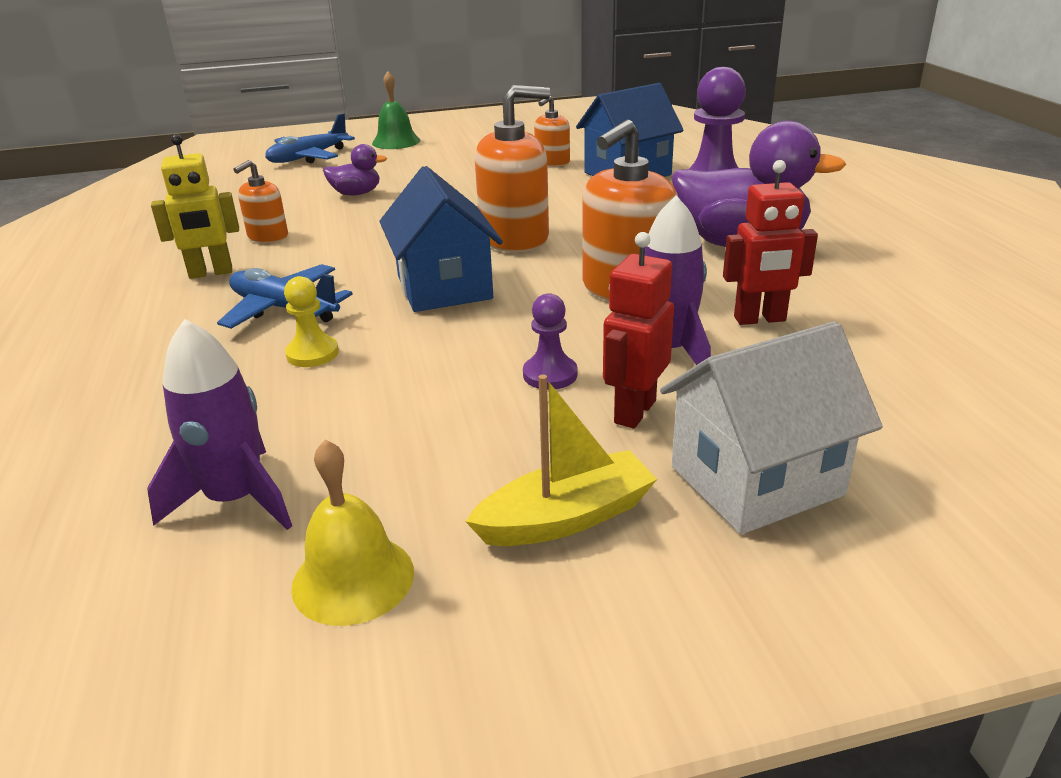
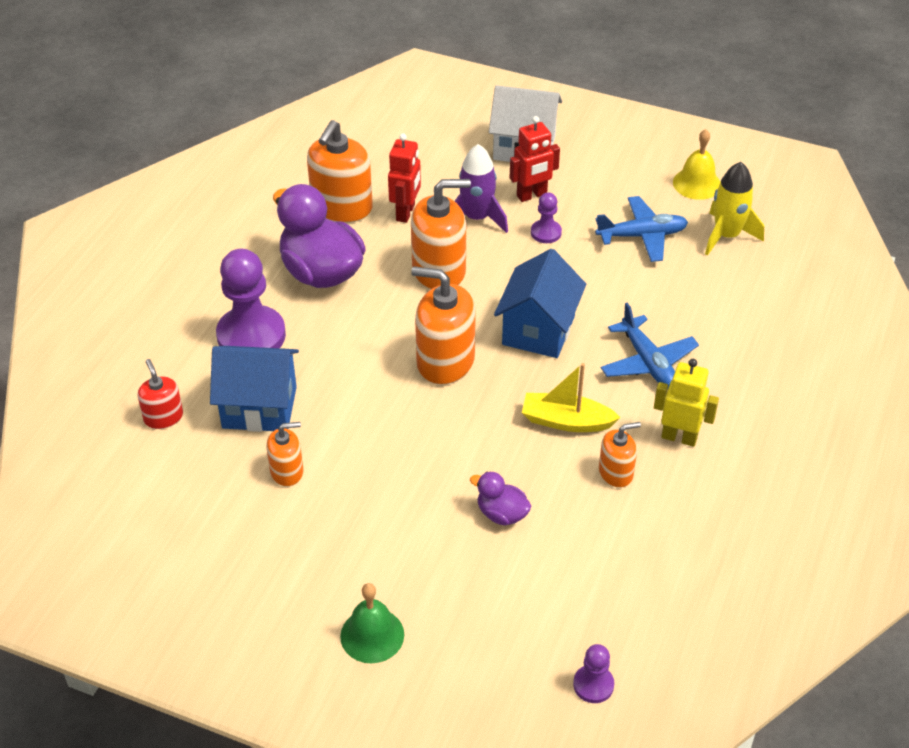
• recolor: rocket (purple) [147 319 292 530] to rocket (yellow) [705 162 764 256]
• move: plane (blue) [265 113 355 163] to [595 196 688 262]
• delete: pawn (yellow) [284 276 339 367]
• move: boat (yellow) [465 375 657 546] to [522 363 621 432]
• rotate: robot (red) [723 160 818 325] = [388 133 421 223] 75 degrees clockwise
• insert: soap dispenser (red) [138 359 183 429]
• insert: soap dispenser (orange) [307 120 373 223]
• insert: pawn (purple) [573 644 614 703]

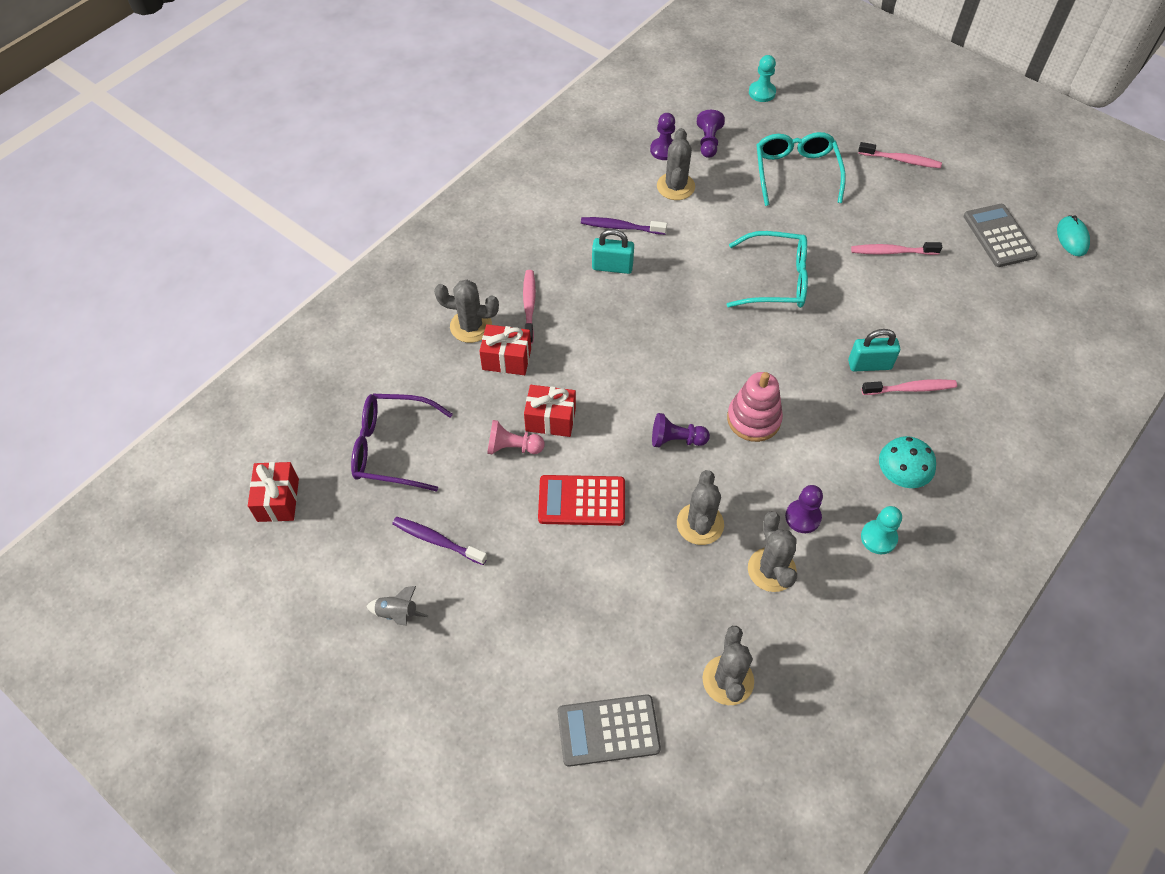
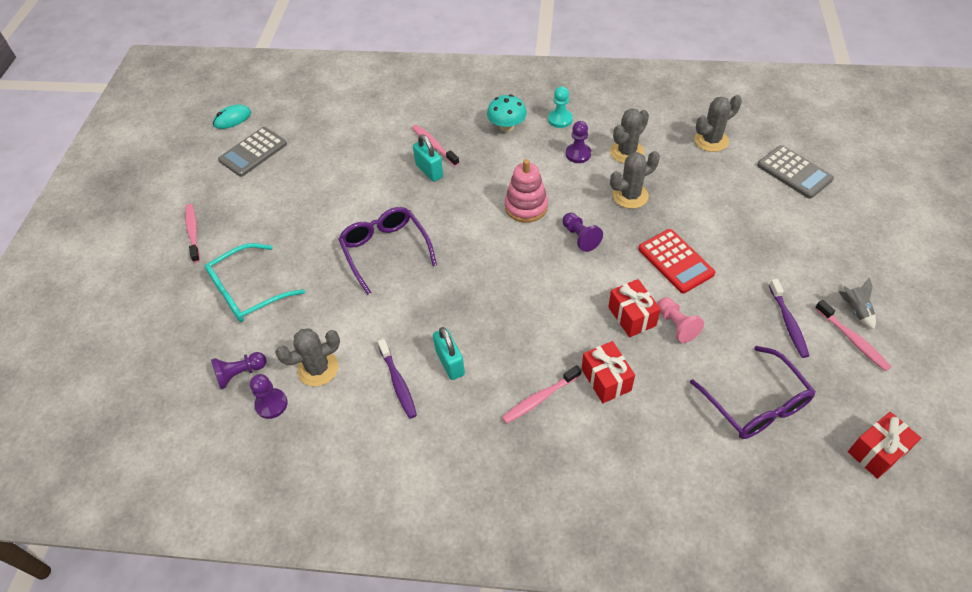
• delete: cactus (grey) [434 280 499 343]
• recolor: glasses (turquoise) [727 231 808 308] to glasses (purple) [338 207 437 295]
• delete: pawn (turquoise) [749 55 776 102]
• move: toothbrush (pink) [851 242 942 255] to [815 300 891 371]

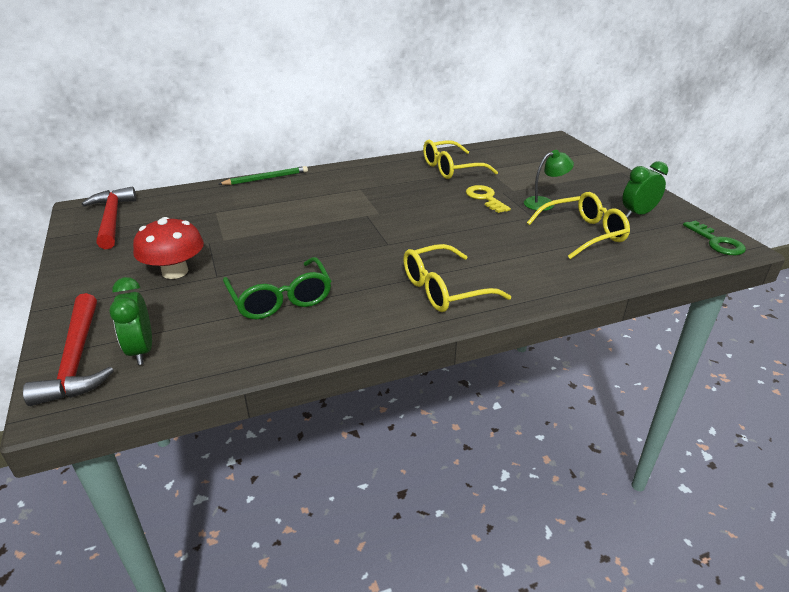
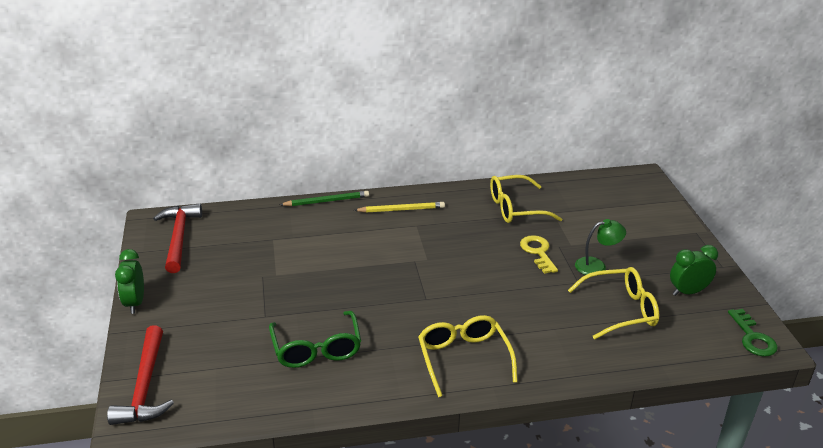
• move: clock (green) [109 277 152 365] to [115 249 144 314]
• delete: mushroom (red) [133 217 204 279]
• rotate: glasses (yellow) [403 244 511 312] = [418 315 518 397] 90 degrees clockwise
• insert: pencil (yellow) [354 202 445 213]

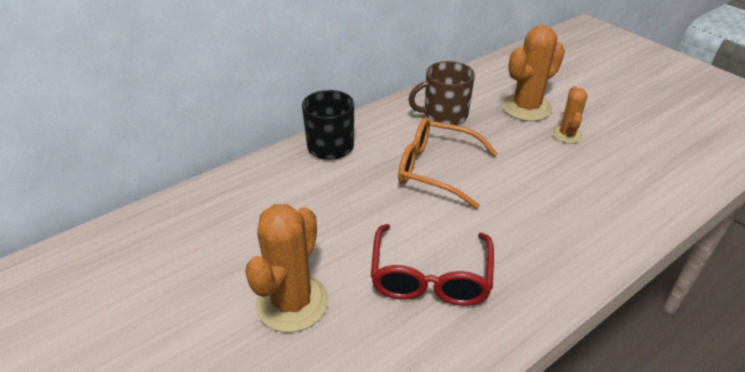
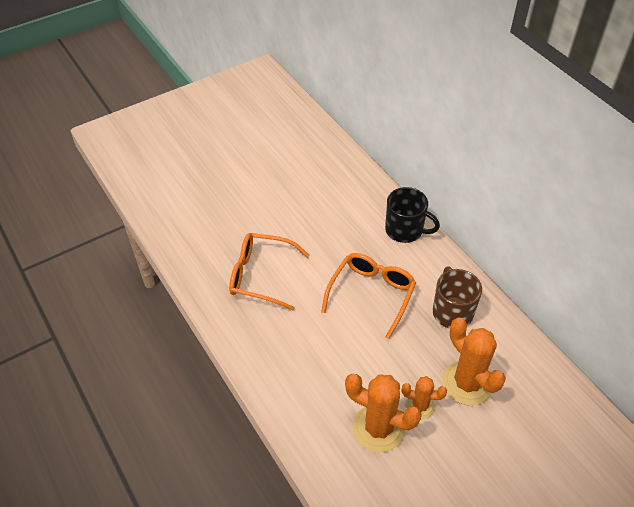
• move: cactus (orange) [245 204 328 332] to [345 374 422 453]
• recolor: glasses (red) [371 224 494 306] to glasses (orange) [229 233 310 310]

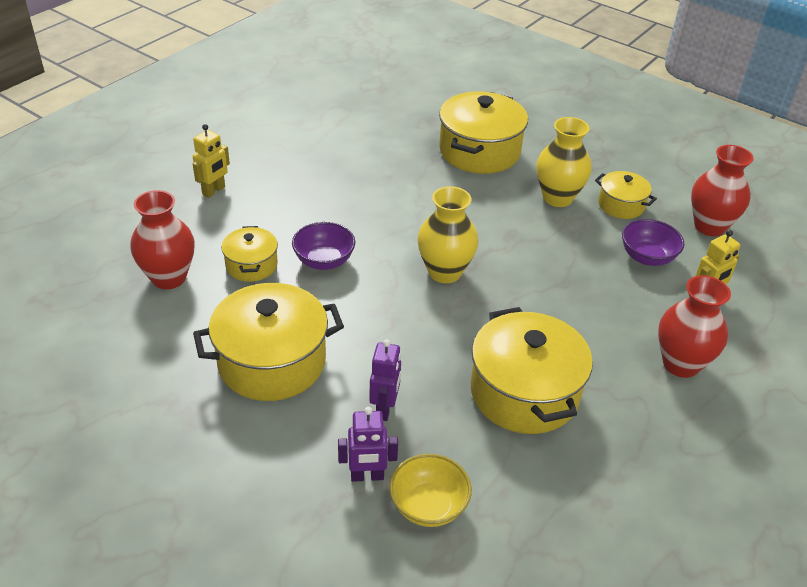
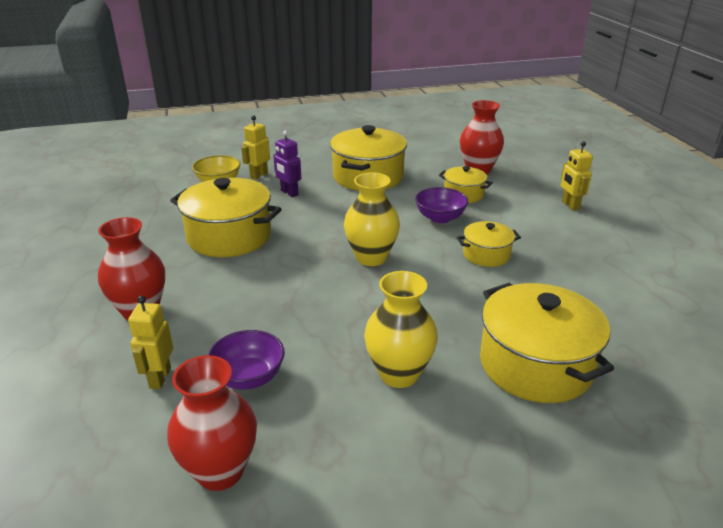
• recolor: robot (purple) [338 407 398 482] to robot (yellow) [241 115 270 180]
• move: pot (yellow) [595 171 657 219] to [457 221 521 267]

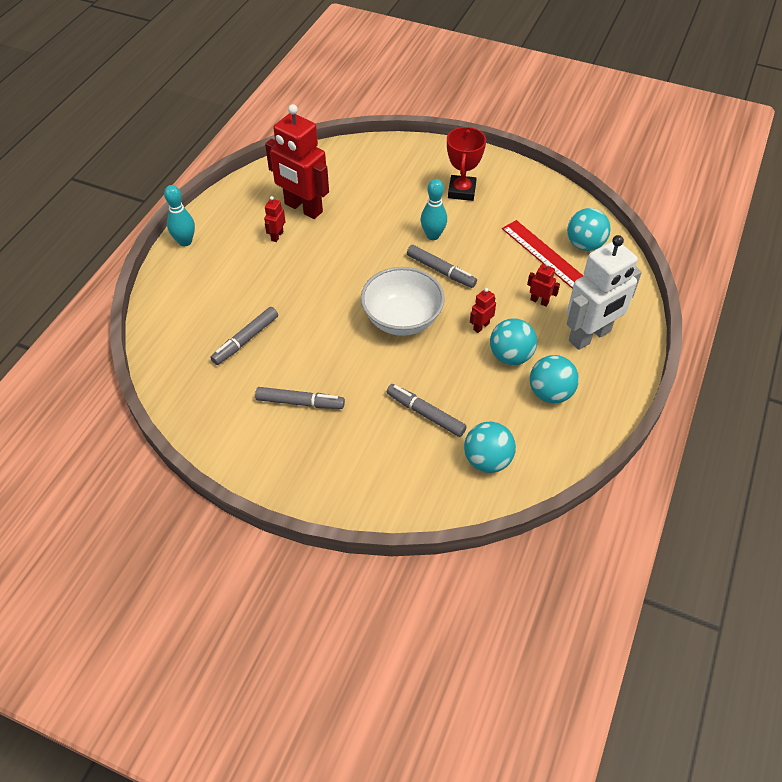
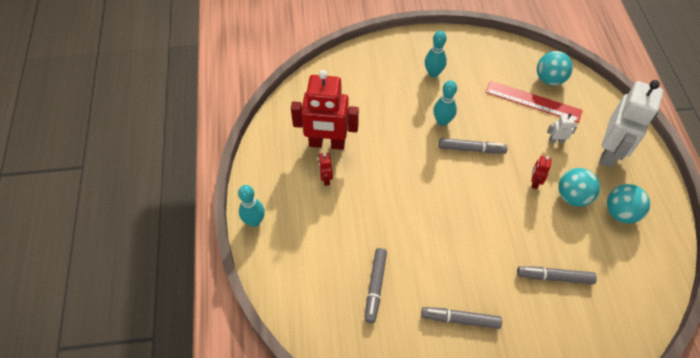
• rotate: marker (grey) [255 387 345 409] = [421 307 502 329] 150 degrees counterclockwise
• delete: bowl (white) [361 267 445 336]
• replace: trophy (red) [447 127 486 201] to bowling pin (turquoise) [425 31 447 78]
• delete: ball (turquoise) [464 422 516 473]
• recolor: robot (red) [527 262 560 306] to robot (white) [547 113 577 143]

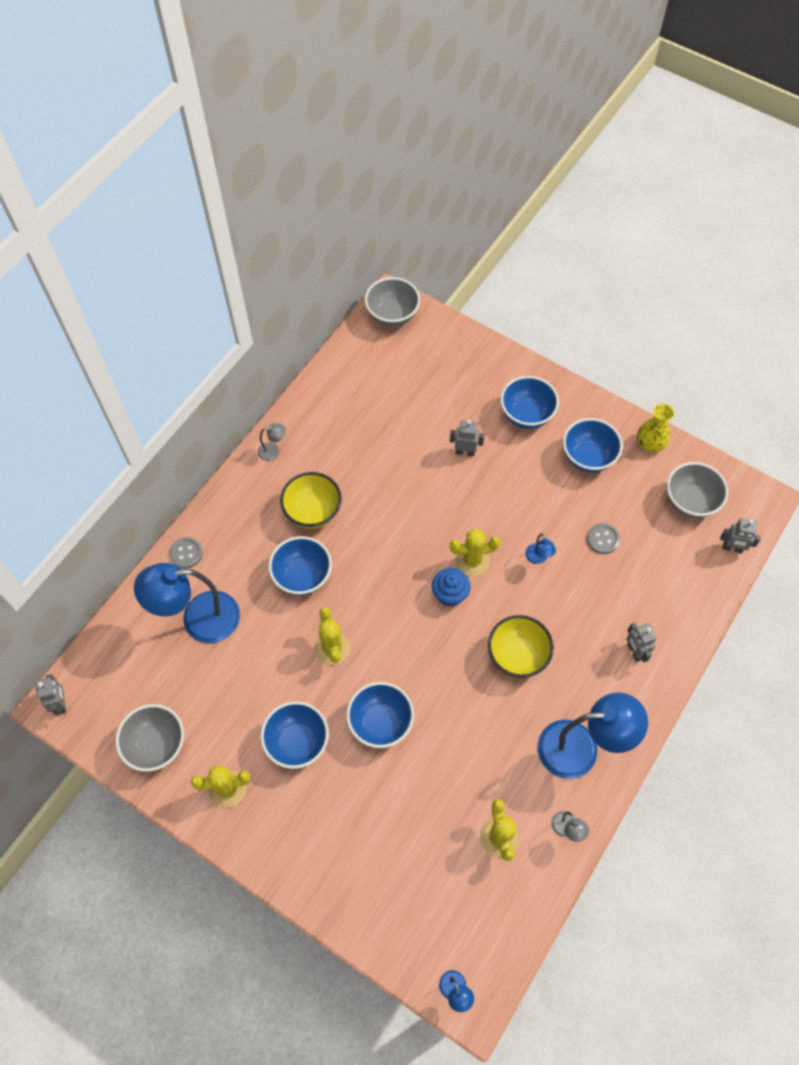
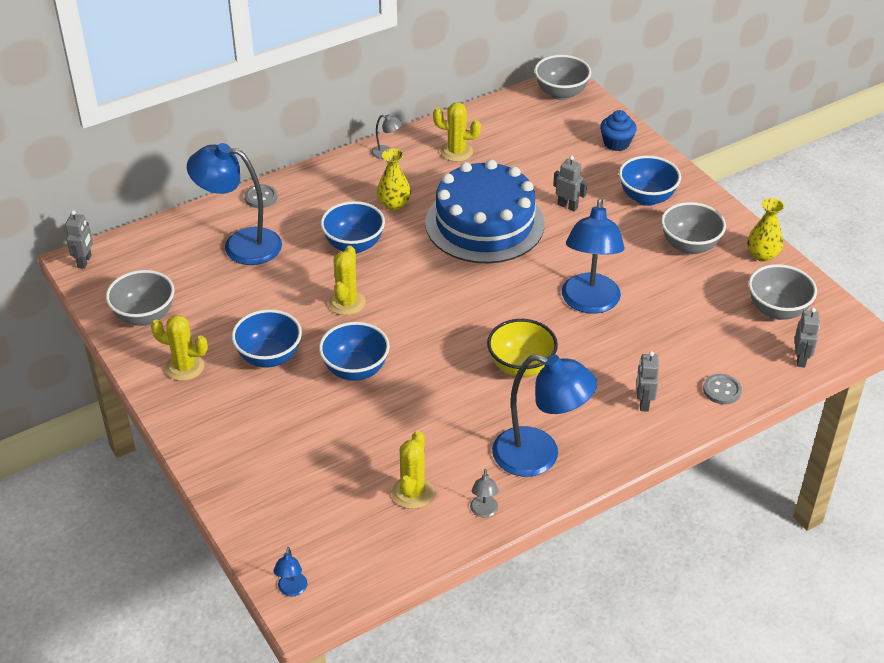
• replace: bowl (yellow) [280 472 342 529] to vase (yellow) [377 148 411 211]
• move: cupcake (blue) [432 568 471 606] to [600 110 637 151]
• move: cactus (yellow) [450 529 500 576] to [433 102 481 162]
• resize: lamp (blue) [525 534 556 564] = [562 198 625 314] x2.43
• recolor: bowl (blue) [563 418 623 473] to bowl (grey) [661 202 726 255]
• move: button (grey) [587 523 620 554] to [703 374 742 404]
• rotate: robot (grey) [720 518 761 553] = [795 308 820 367] 120 degrees counterclockwise
• insert: cake (blue) [425 159 544 263]

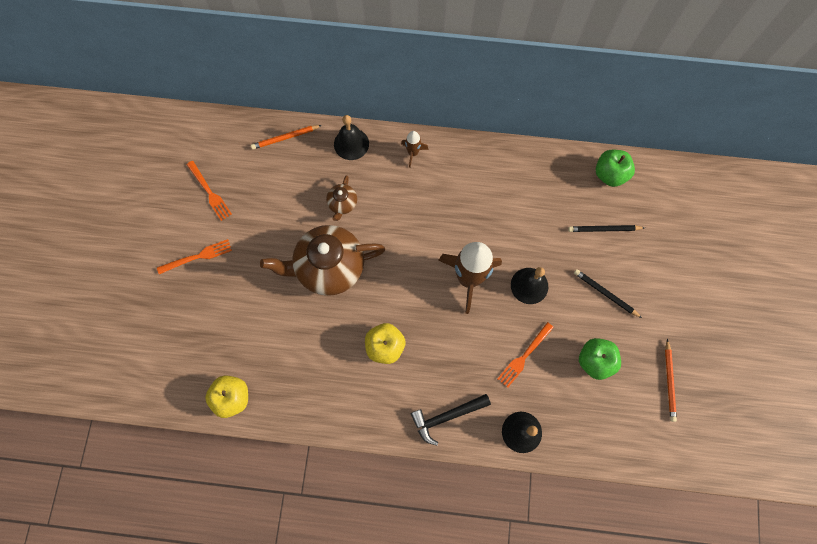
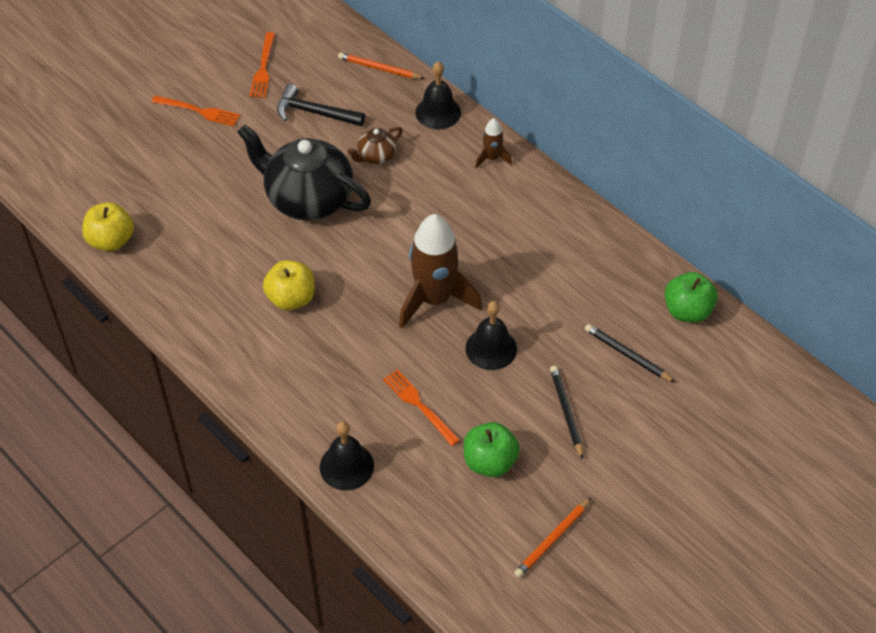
• recolor: teapot (brown) [260 225 385 296] to teapot (black) [237 125 371 220]
• move: hammer (black) [411 394 491 446] to [277 84 365 126]
• rotate: fork (orange) [498 322 554 388] = [383 369 460 446] 60 degrees clockwise

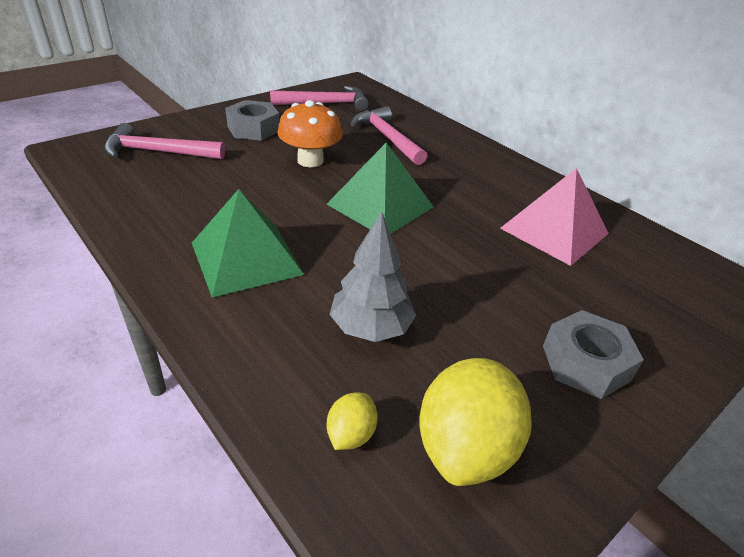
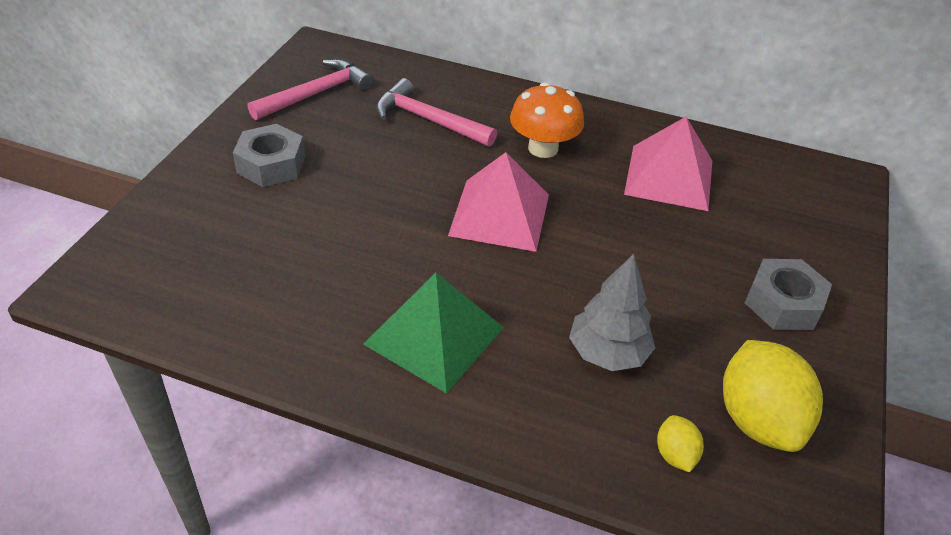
• delete: hammer (pink) [104 123 225 159]
• move: mushroom (orange) [278 100 343 167] to [510 82 584 158]
• recolor: pyramid (green) [327 143 433 234] to pyramid (pink) [448 152 549 252]

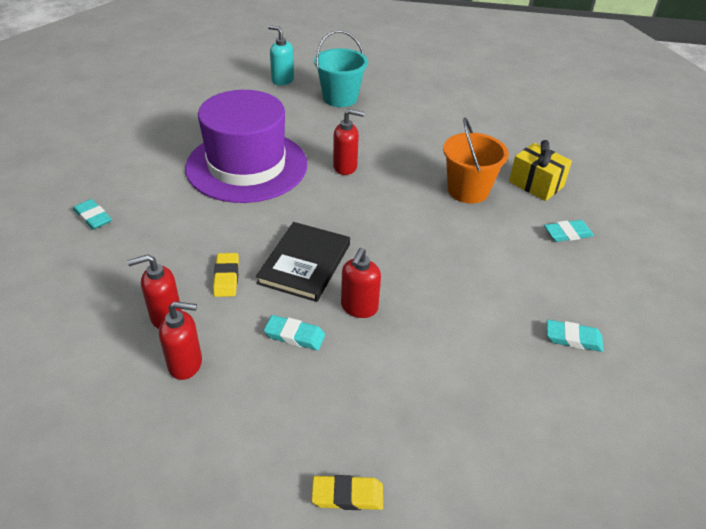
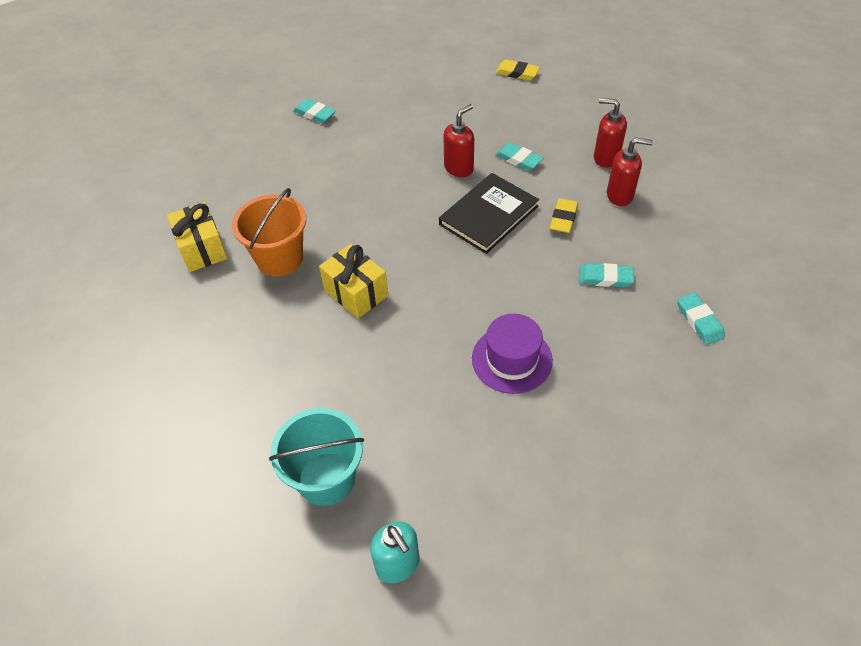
• resize: hat (purple) [185 90 308 203] = [472 314 553 394] x0.51
• delete: soap dispenser (red) [333 109 364 175]
• move: eraser (turquoise) [544 220 594 242] to [579 263 634 287]
• insert: gift (yellow) [319 244 388 319]

